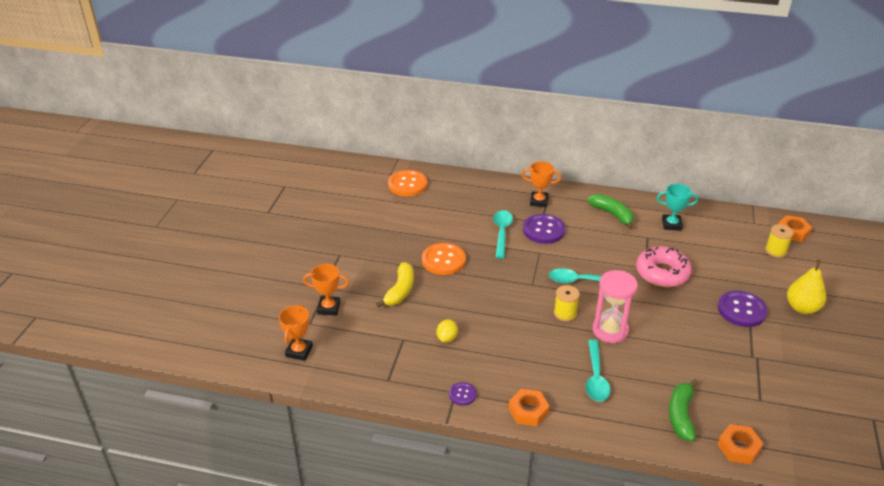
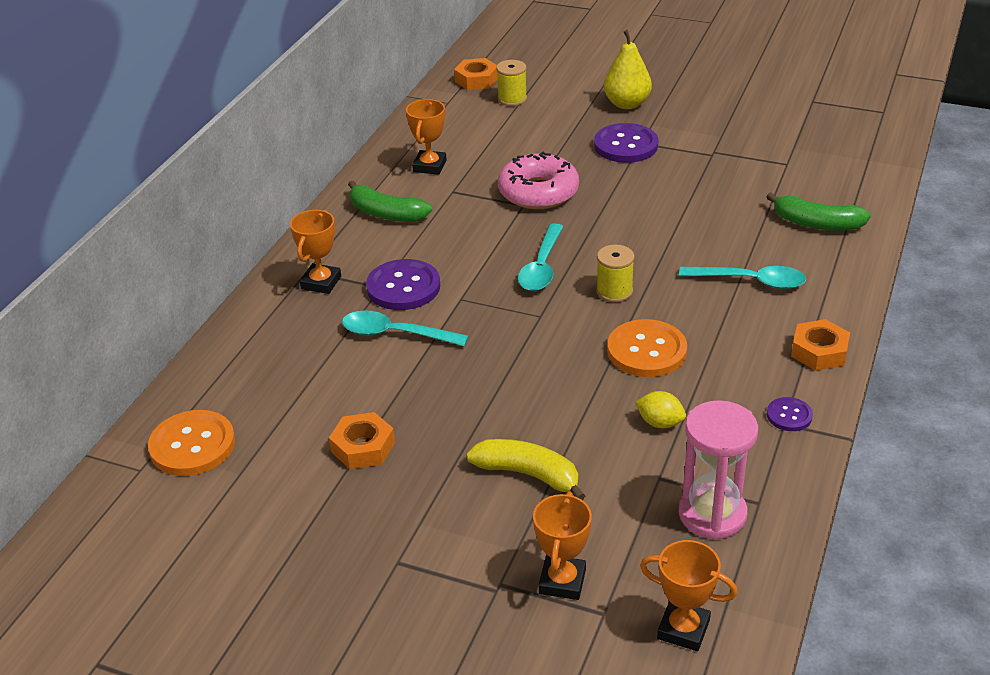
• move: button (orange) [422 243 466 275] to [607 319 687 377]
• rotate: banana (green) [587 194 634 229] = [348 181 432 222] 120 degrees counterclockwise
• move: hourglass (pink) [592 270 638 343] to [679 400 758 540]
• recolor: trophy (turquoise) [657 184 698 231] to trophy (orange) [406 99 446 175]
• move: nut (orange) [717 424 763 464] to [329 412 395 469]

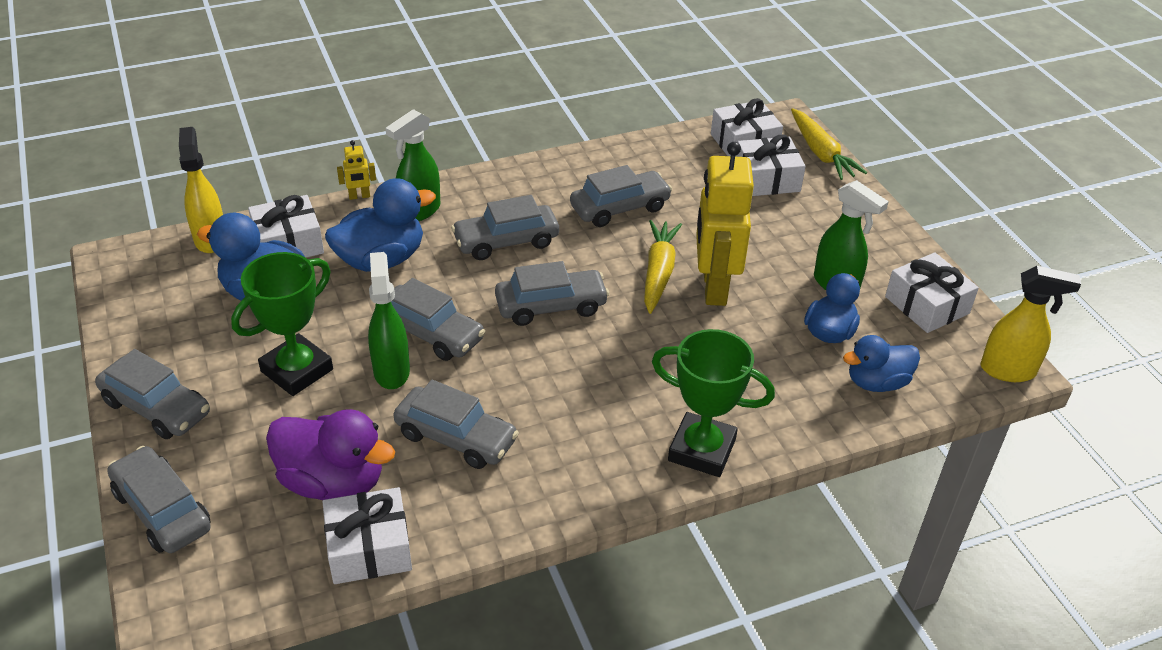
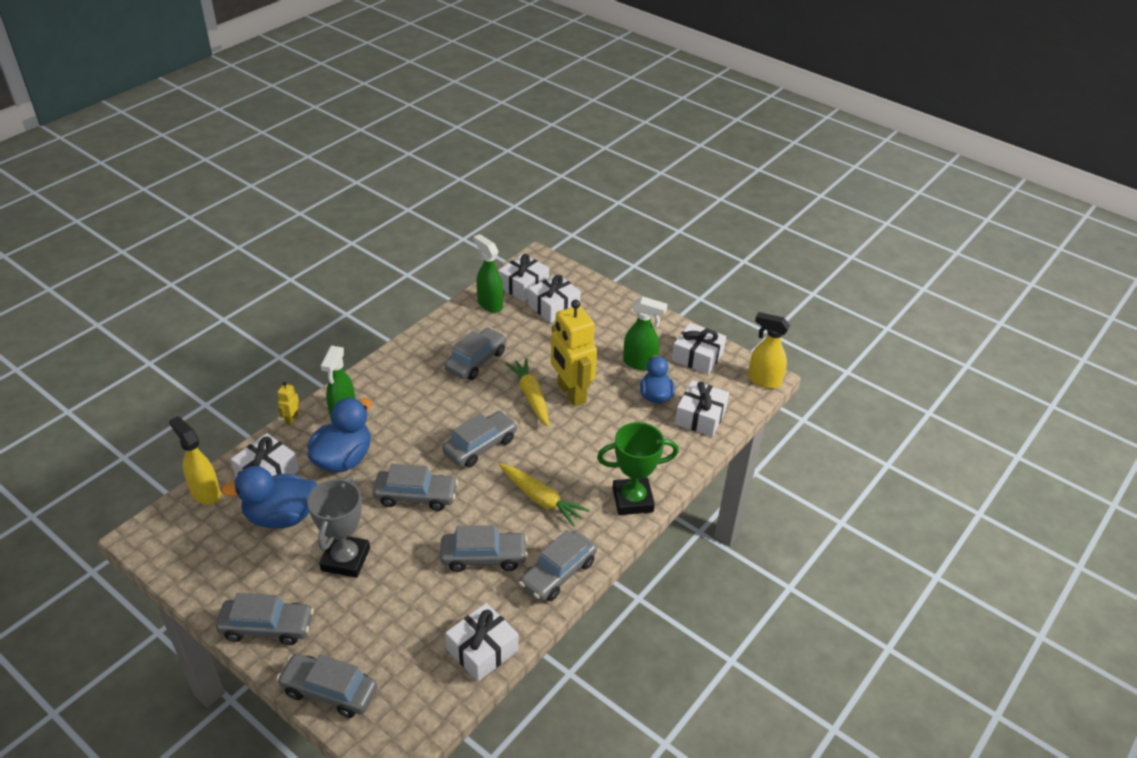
• recolor: trophy (green) [231 252 333 396] to trophy (grey) [307 476 370 578]
• delete: duck (purple) [266 409 395 500]
• rotate: robot (yellow) [337 140 376 200] = [277 382 300 425] 150 degrees clockwise
• move: spray bottle (green) [368 252 410 389] to [473 234 503 313]
• move: car (grey) [451 195 559 260] to [519 530 597 602]
• move: carrot (yellow) [791 108 867 180] to [499 464 590 527]
• replace: duck (blue) [843 335 920 392] to gift (white) [675 380 729 437]
• rotate: spray bottle (yellow) [980 266 1081 382] = [748 312 790 389] 135 degrees counterclockwise

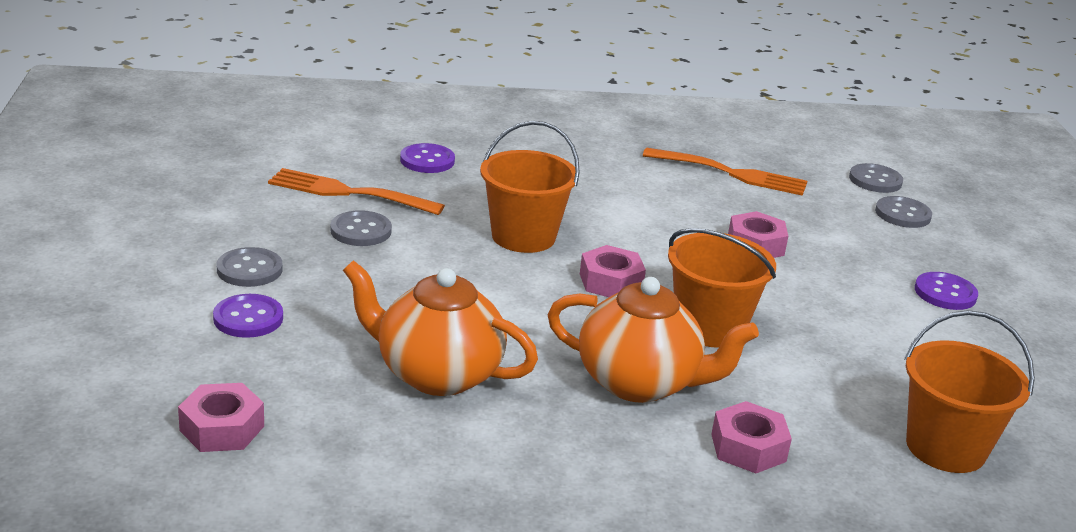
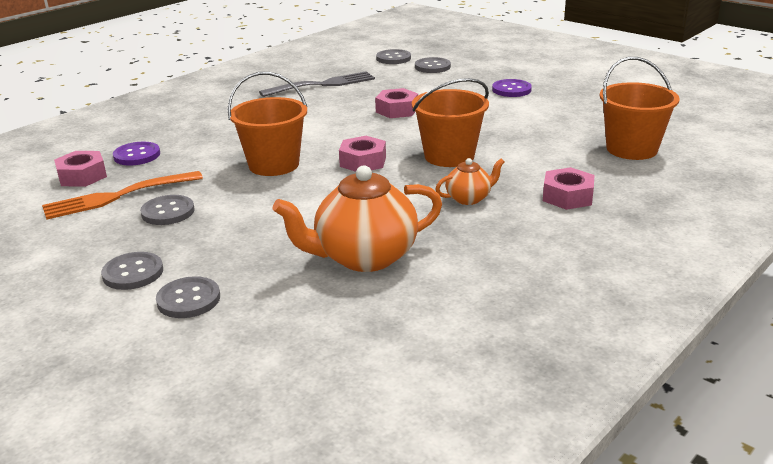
• move: nut (pink) [178 383 264 452] to [54 151 107 187]
• recolor: button (purple) [213 294 283 338] to button (grey) [156 276 220 318]
• resize: teapot (orange) [548 277 759 403] = [435 158 505 205] x0.50
• recolor: fork (orange) [643 148 807 196] to fork (grey) [259 71 375 97]

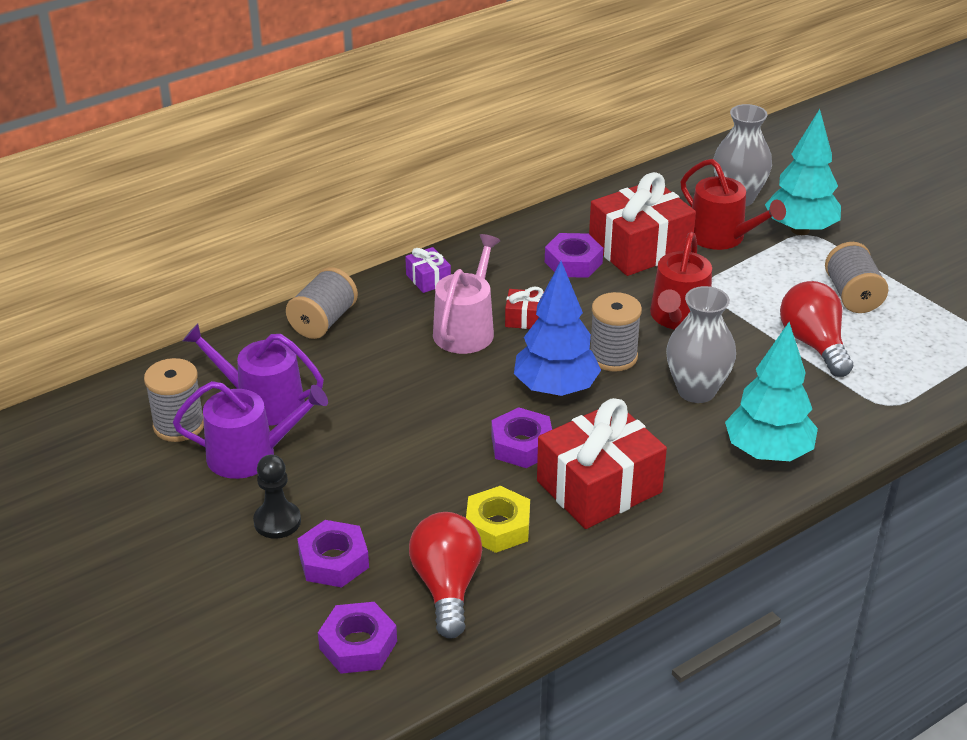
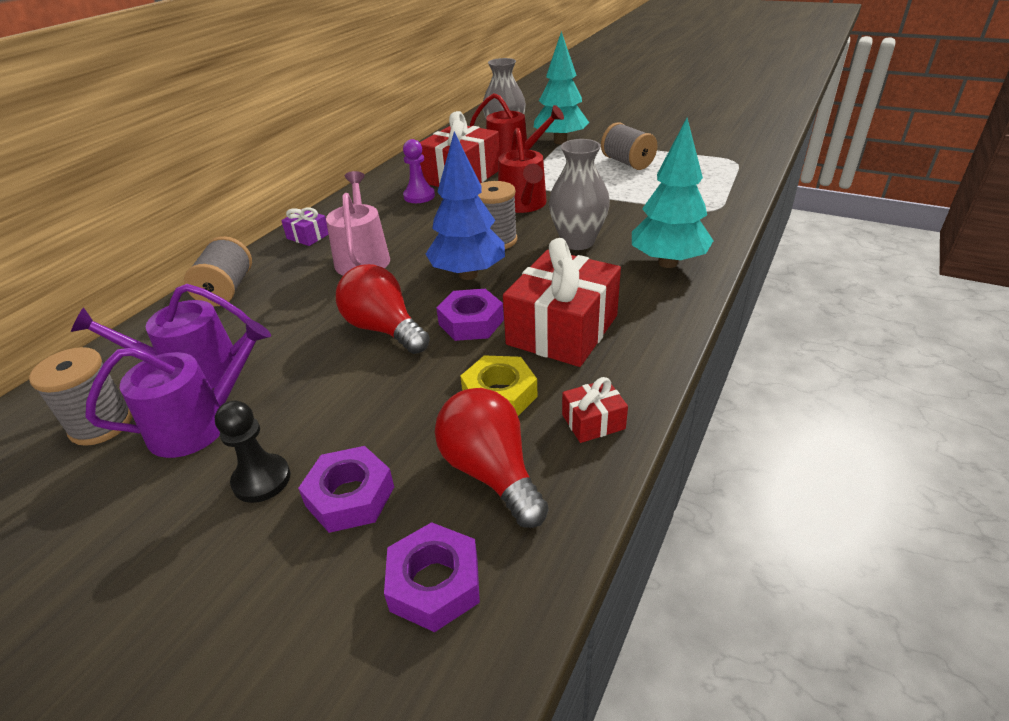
• move: gift (red) [505 287 544 329] to [562 377 628 443]
• replace: nut (purple) [545 233 603 278] to pawn (purple) [403 139 435 203]
• move: light bulb (red) [780 281 853 377] to [336 264 430 354]

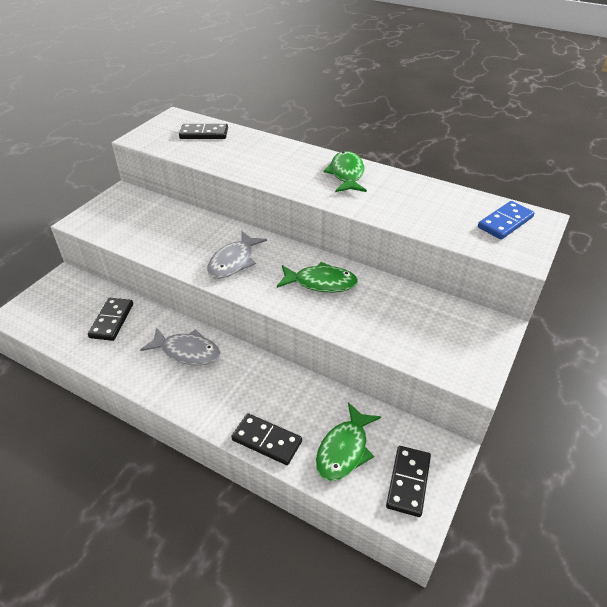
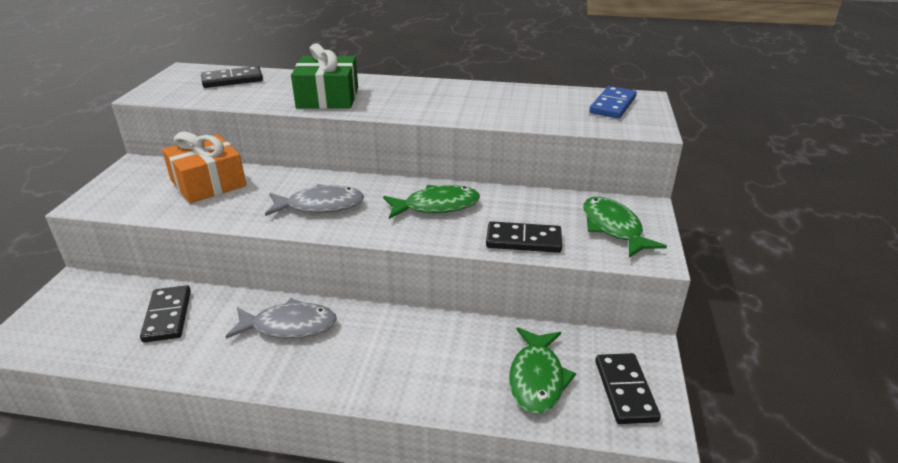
• rotate: fish (grey) [207 231 267 278] = [265 184 364 216] 105 degrees counterclockwise
• move: domino (black) [231 413 302 465] to [486 221 562 253]
• move: fish (green) [324 151 367 192] to [583 197 667 258]
• insert: gift (orange) [162 132 246 203]
• insert: gift (green) [291 44 358 109]

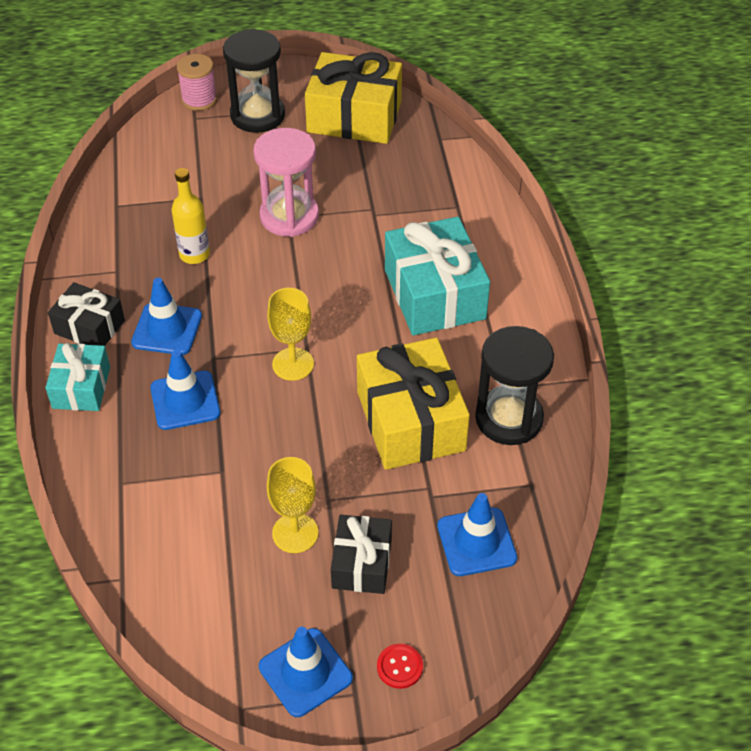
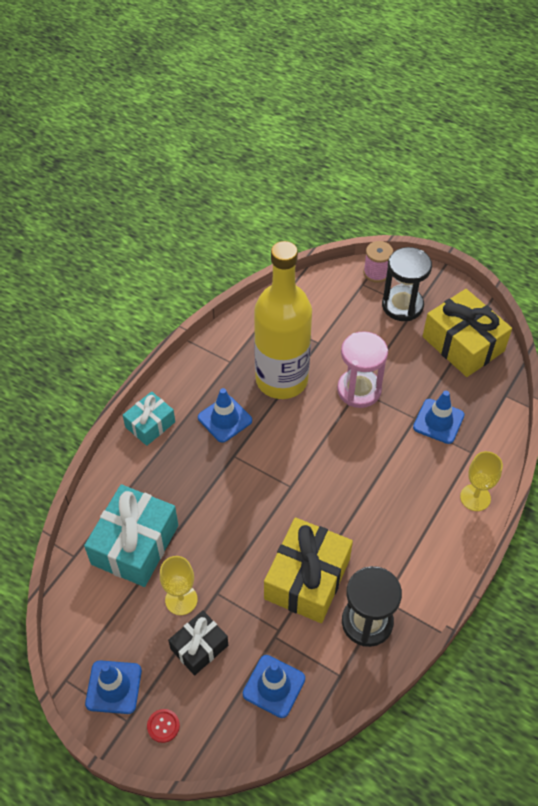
• delete: gift (black) [48 282 125 346]
• move: traffic cone (blue) [150 350 220 430] to [413 391 464 444]
• resize: bottle (yellow) [171 168 210 264] = [254 241 312 399] x2.37
• move: goblet (yellow) [267 288 314 381] to [460 451 503 511]
• move: gift (turquoise) [385 217 490 336] to [84 484 178 587]

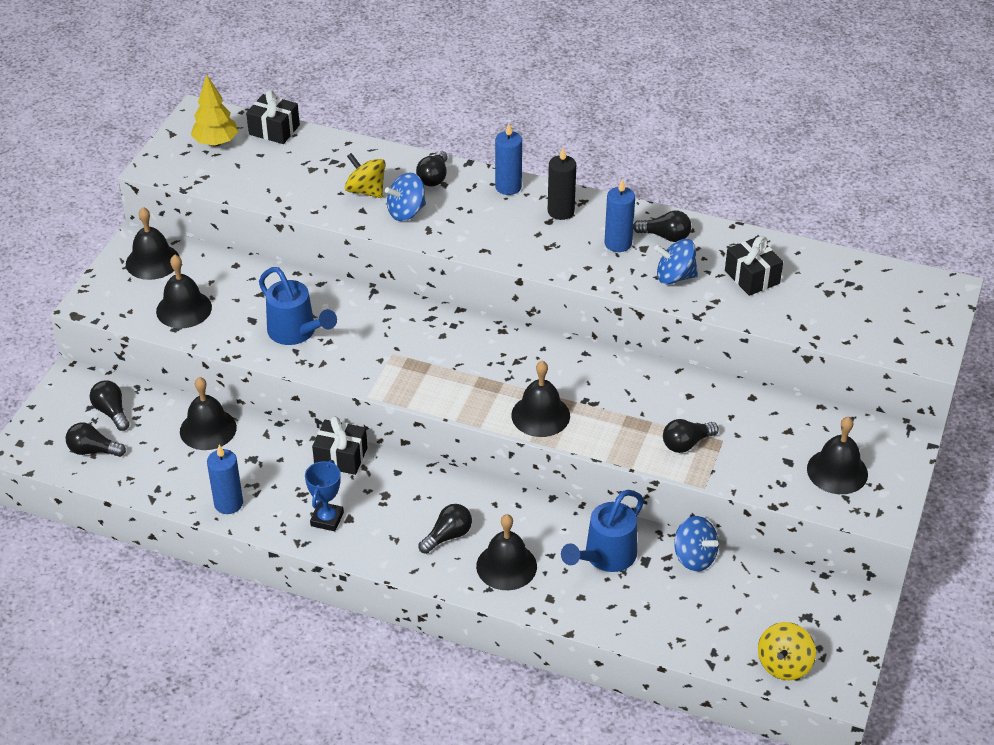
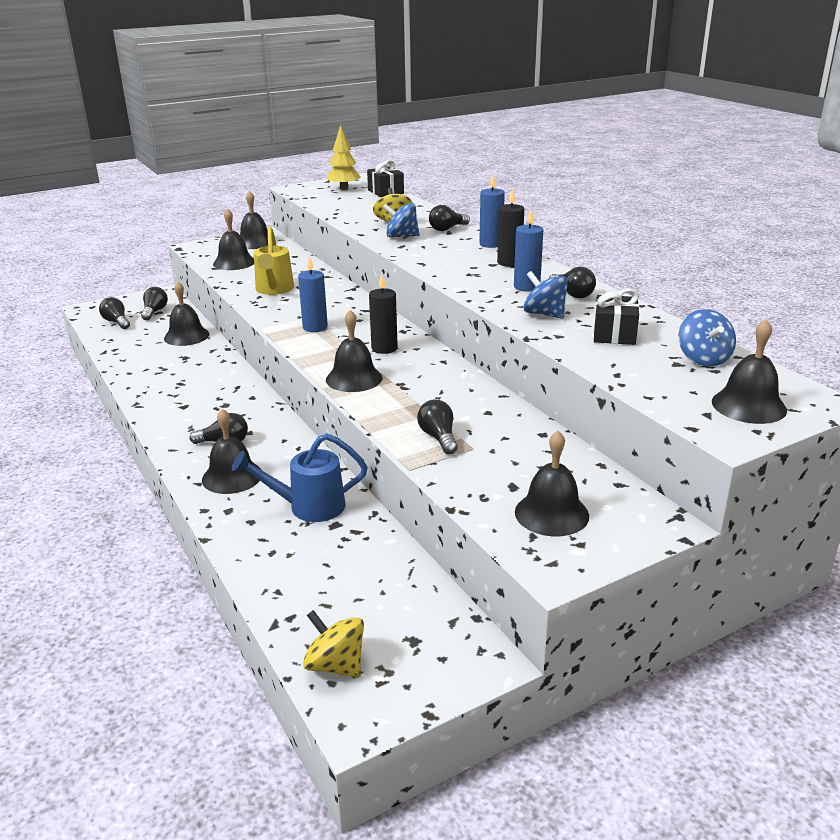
• move: candle (blue) [207 445 243 514] to [298 256 328 332]
• recolor: watering can (blue) [259 267 337 345] to watering can (yellow) [254 227 294 295]
• delete: trophy (blue) [305 460 344 531]
• delete: gift (black) [312 416 368 475]
• rotate: light bulb (black) [663 419 719 453] = [417 399 458 454] 60 degrees clockwise
• move: spinning top (blue) [674 516 719 572] to [679 309 736 367]
• rotate: spinning top (yellow) [758 622 816 680] = [303 610 364 678] 60 degrees clockwise
• insert: candle (black) [369 274 398 354]
• insert: bell (black) [712 319 787 424]

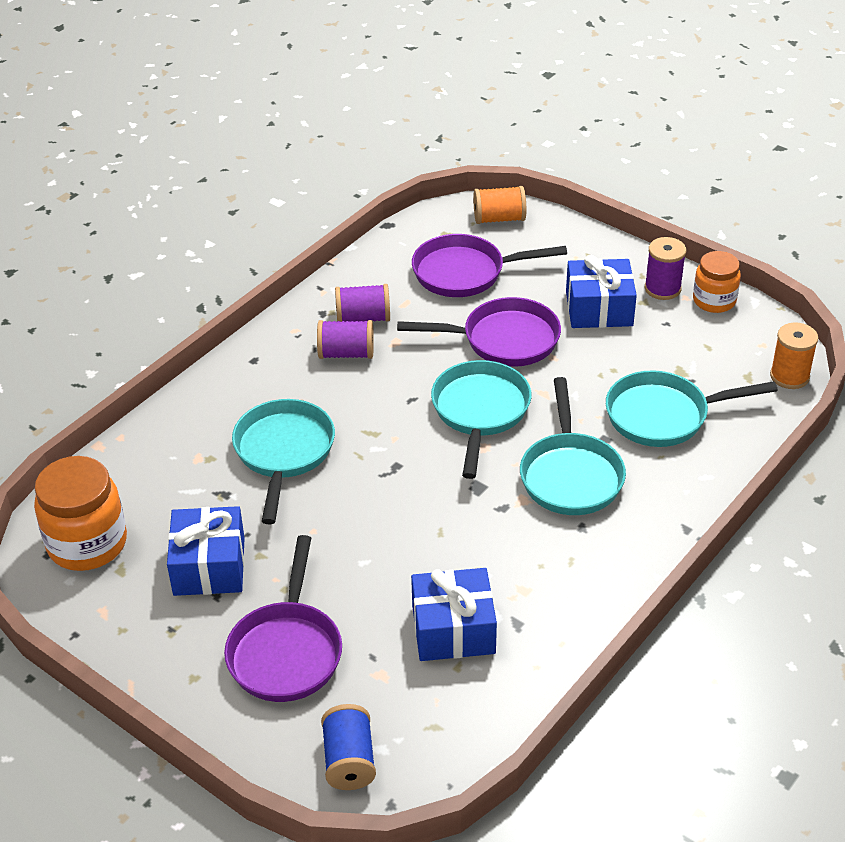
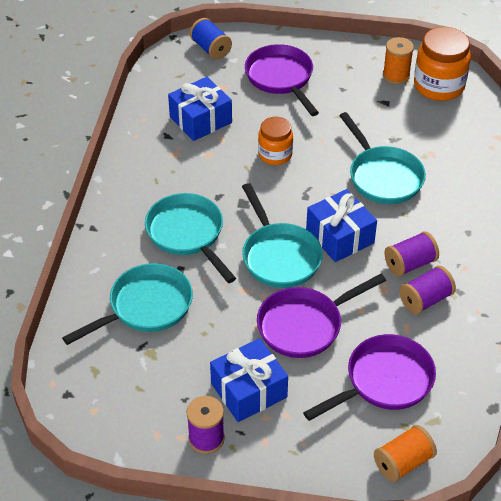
• move: gift (blue) [167 506 245 596] to [306 189 377 262]
• move: jar (orange) [693 251 741 313] to [258 117 293 165]
• move: spool (orange) [770 323 818 389] to [383 37 414 84]

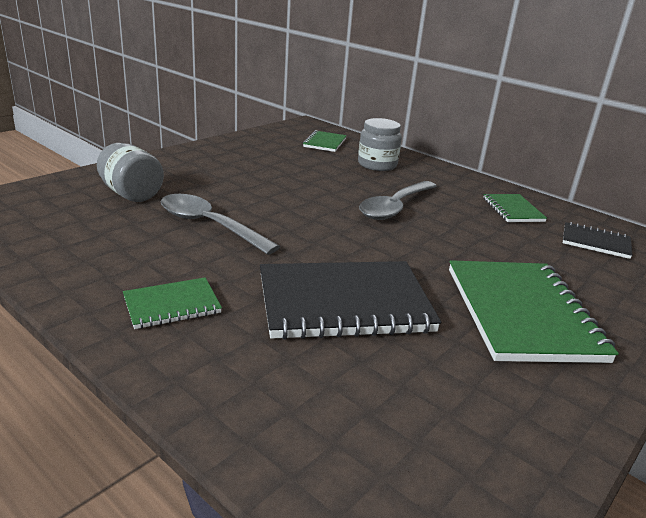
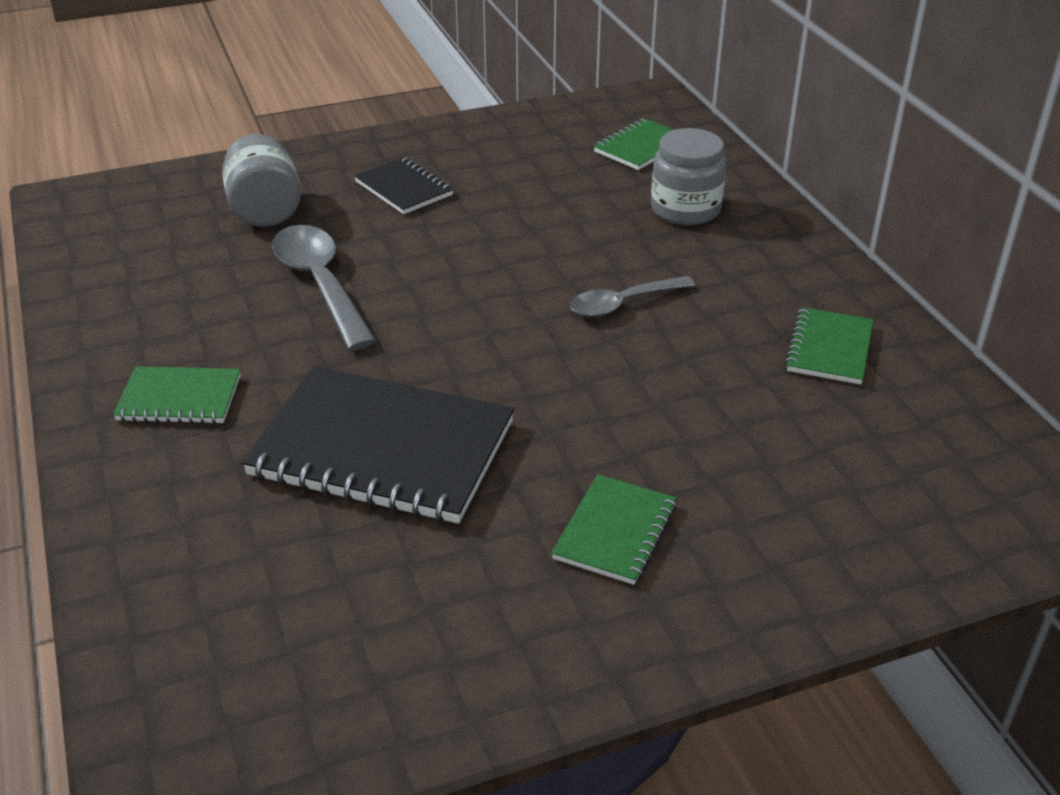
• resize: spoon (grey) [359 181 437 220] = [570 276 695 317] x0.63
• resize: notebook (green) [449 260 619 363] = [552 474 676 585] x0.50
• move: notebook (black) [563 222 633 259] to [354 157 453 214]

